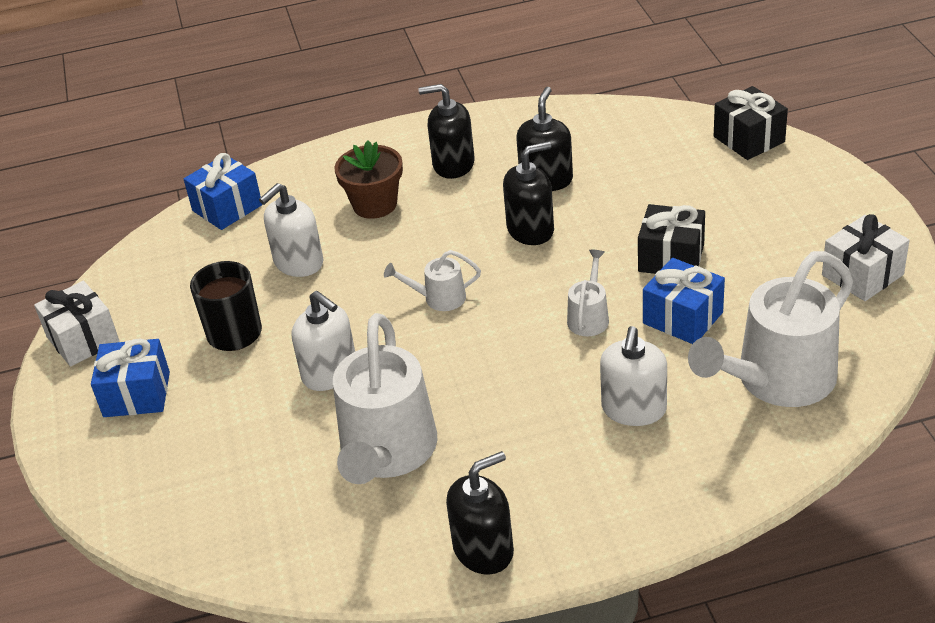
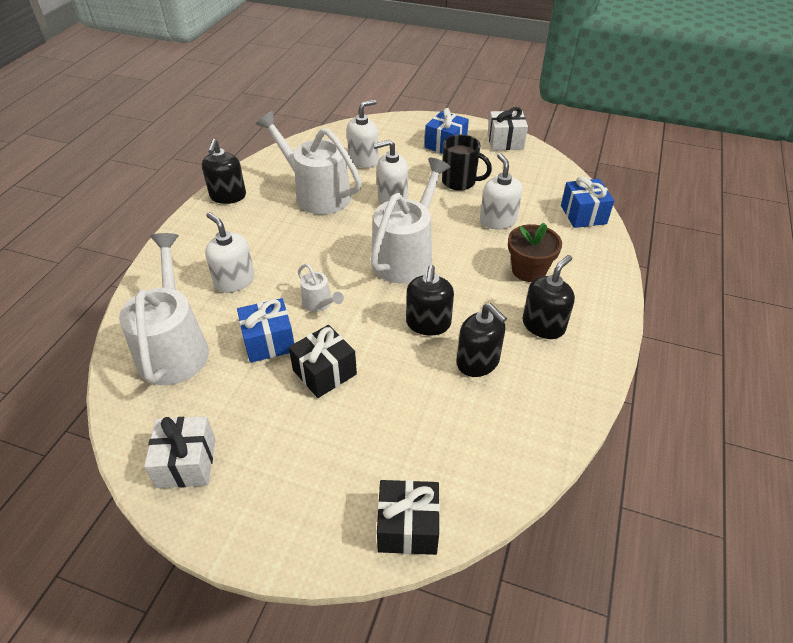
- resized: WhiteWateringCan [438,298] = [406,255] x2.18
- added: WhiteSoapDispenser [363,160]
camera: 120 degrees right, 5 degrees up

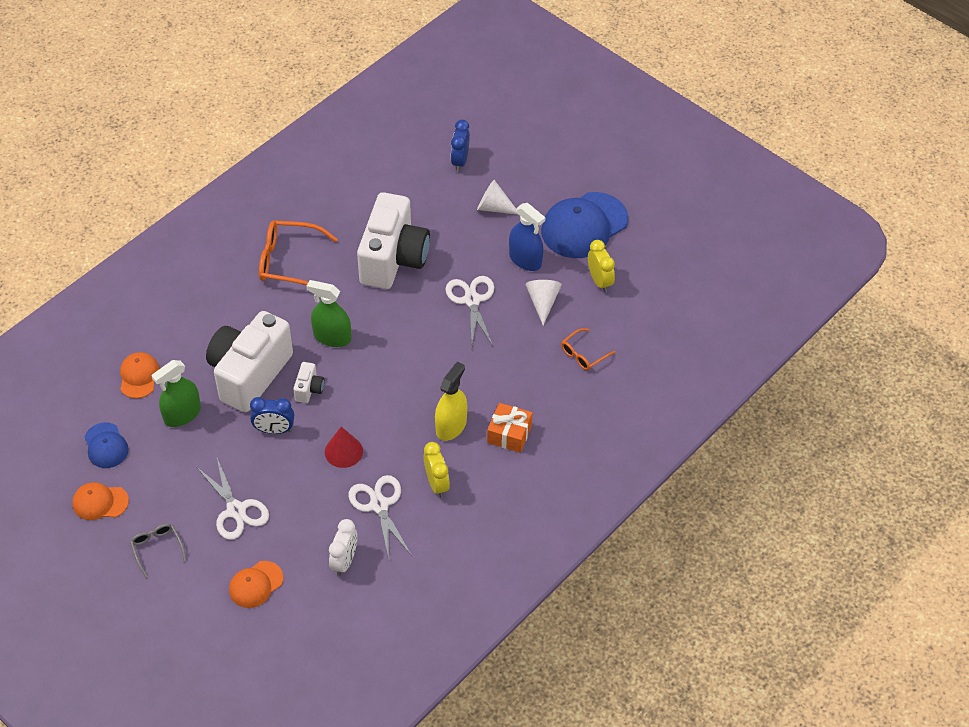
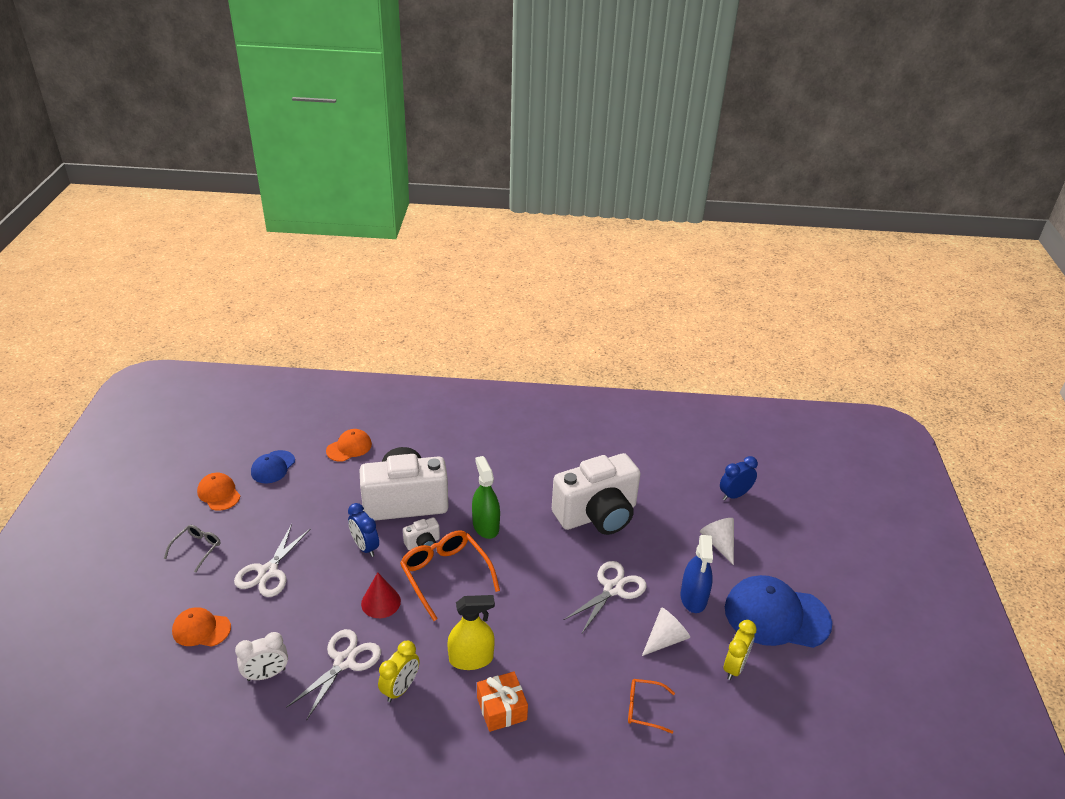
- moved: OrangeGlasses [289,261] to [445,575]
- removed: GreenSprayBottle [182,414]
camera: 50 degrees right, 15 degrees down

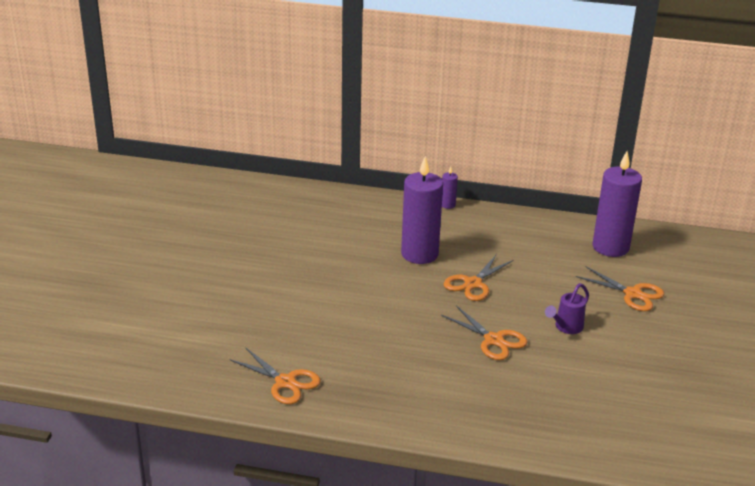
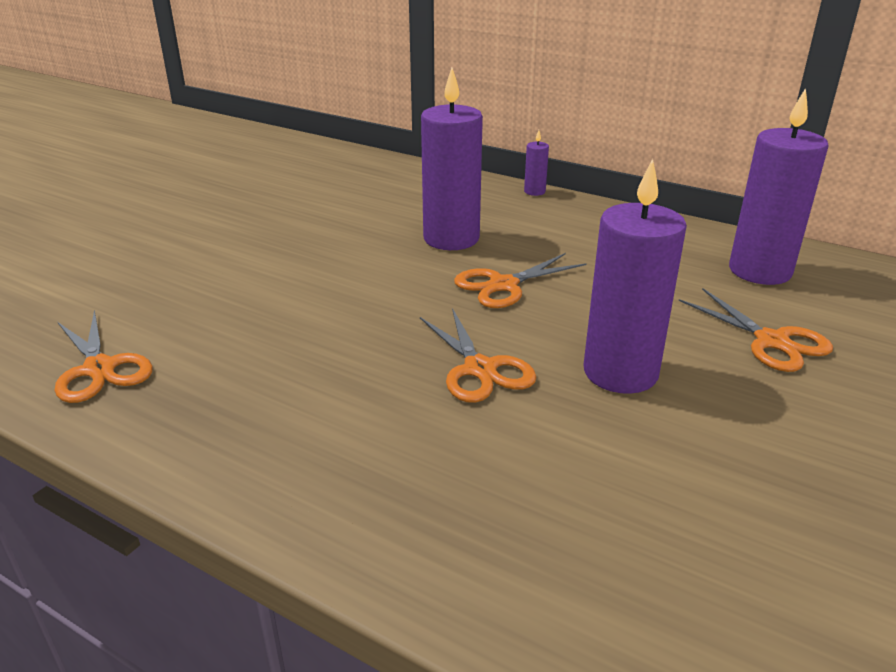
- replaced: PurpleWateringCan [566,328] to PurpleCandle [620,372]
camera: 20 degrees right, 0 degrees up

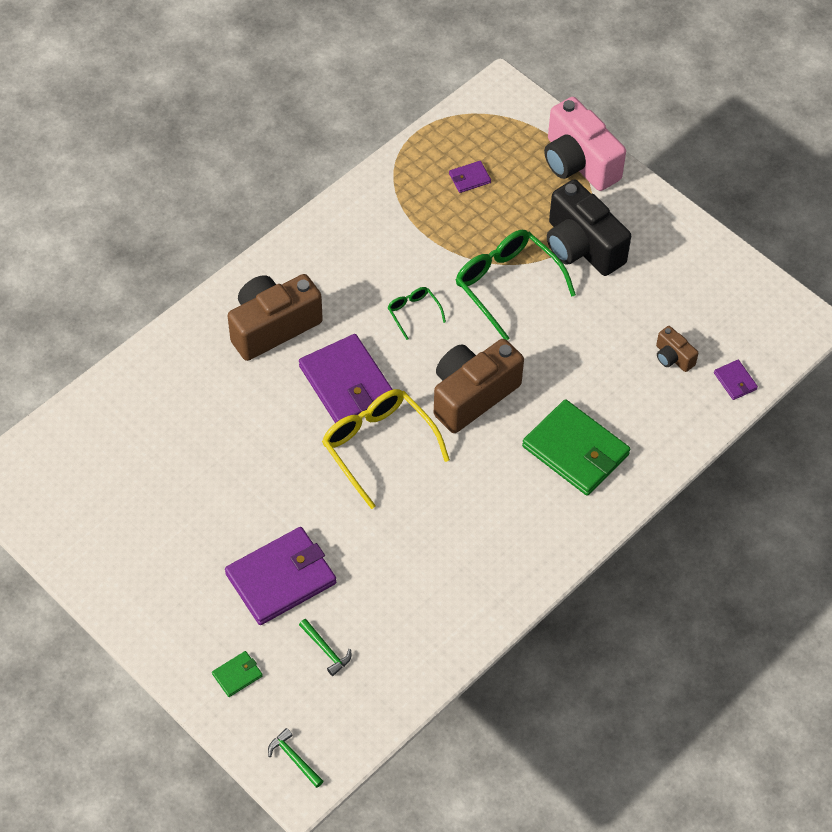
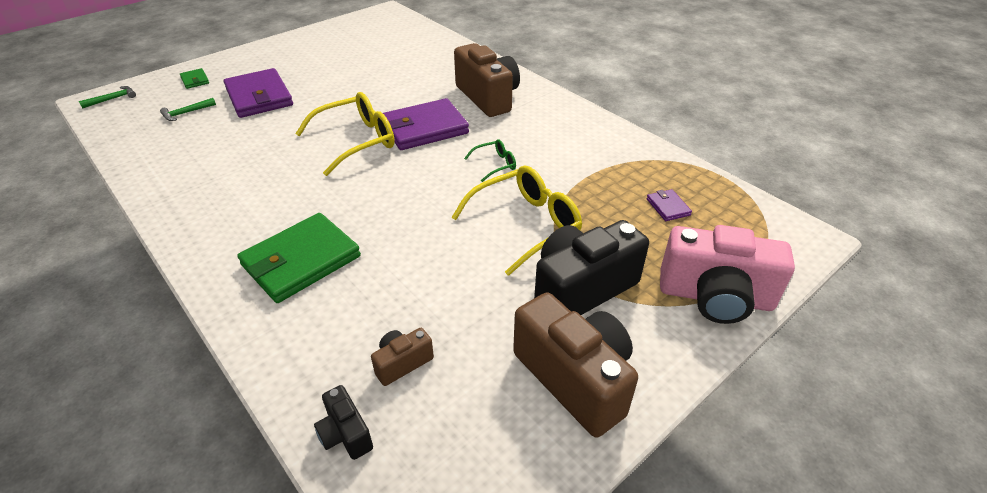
- turned: PinkCamera [578,162] = [715,297] 135 degrees counterclockwise
- recoloured: GreenGlasses [506,284] to YellowGlasses [526,225]
- moved: BrownCamera [472,395] to [575,378]
- replaced: PurpleWallet [735,381] to BlackCamera [345,434]
camera: 95 degrees right, 15 degrees down

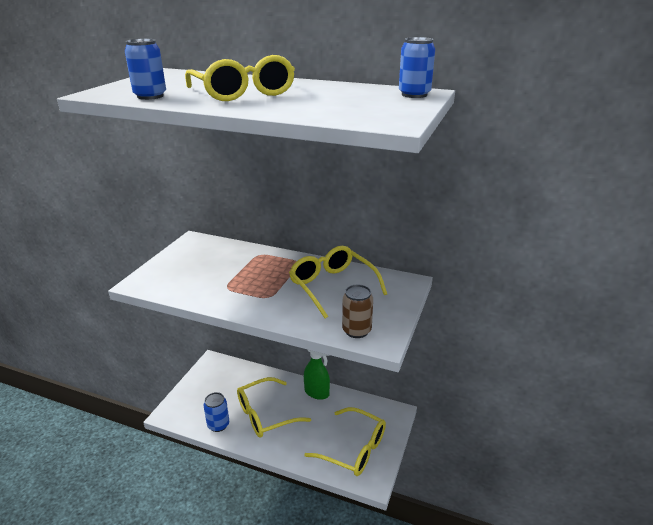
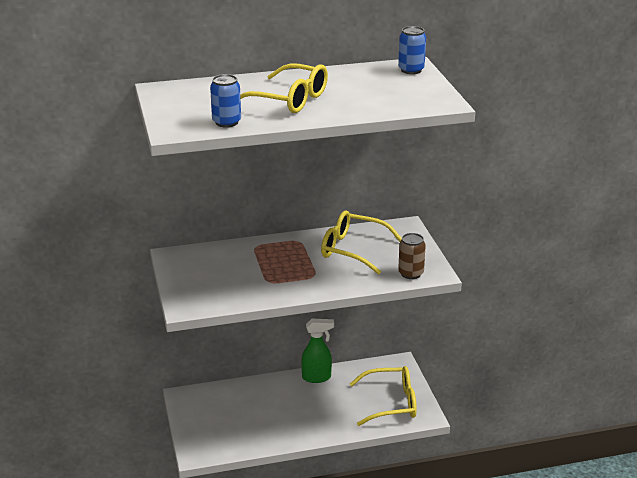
- removed: YellowGlasses [265,414]
- removed: BlueCan [218,425]
camera: 35 degrees left, 0 degrees up

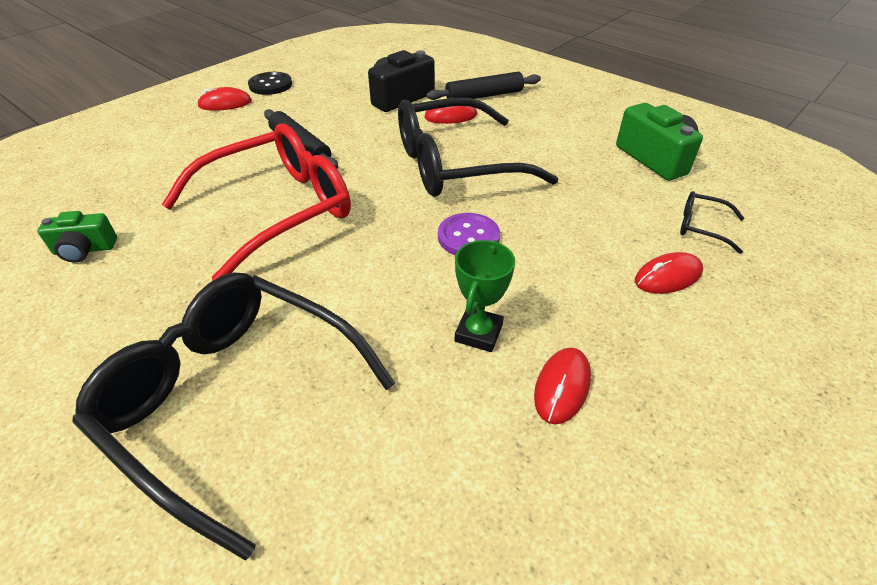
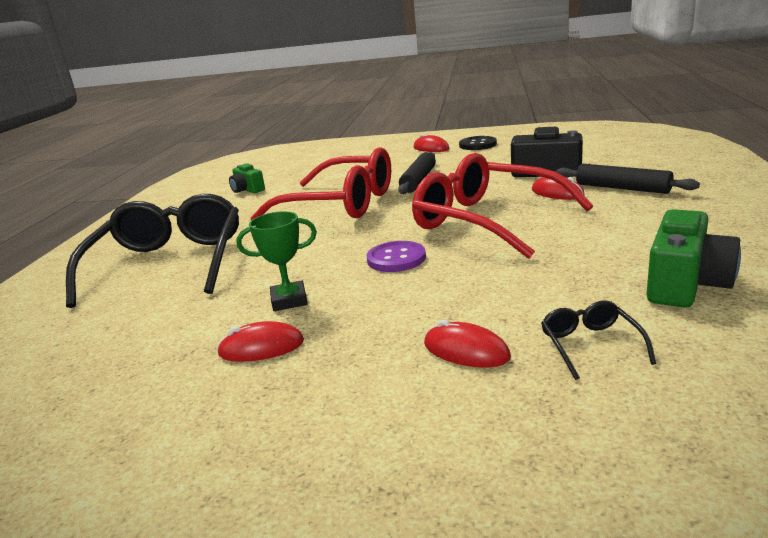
- recoloured: BlackGlasses [455,165] to RedGlasses [486,220]
camera: 60 degrees right, 20 degrees down

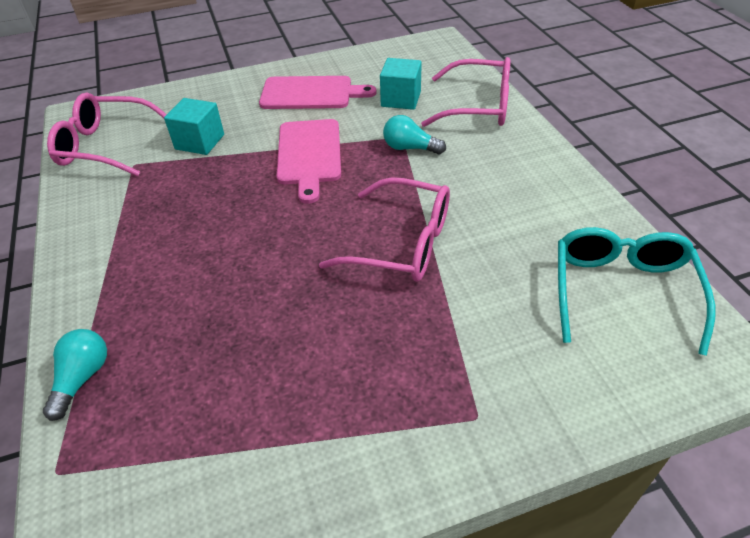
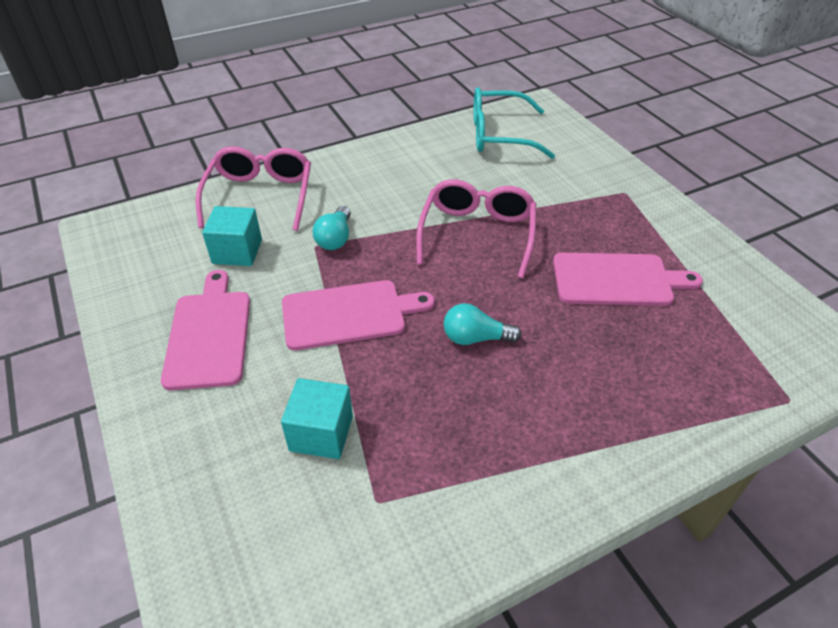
- removed: PinkGlasses [105,146]
- moved: TurquoiseLightBulb [82,378] to [475,338]
- added: PinkCuttingBoard [617,280]
camera: 100 degrees left, 0 degrees up

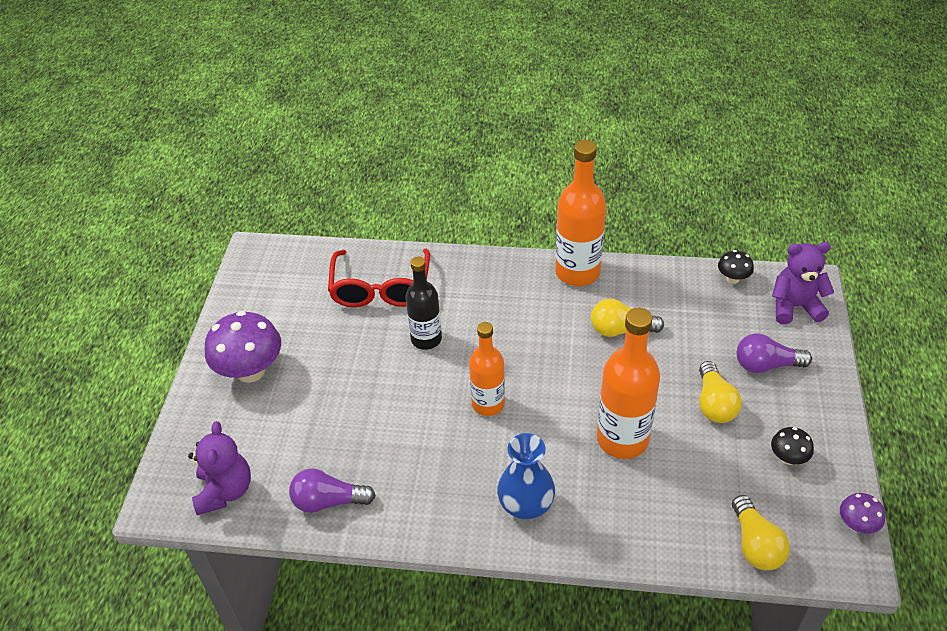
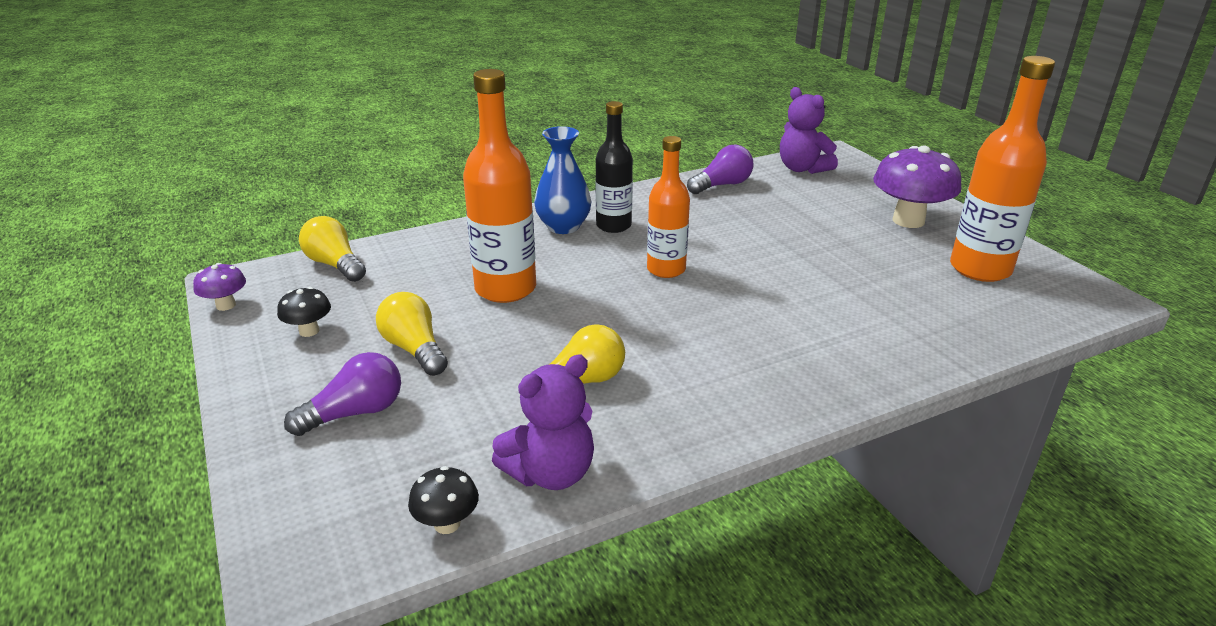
- moved: OrangeBottle [577,272] to [980,269]
- moved: PurpleTeddyBear [795,306] to [551,473]
- removed: RedGlasses [380,289]
- moved: BlackBottle [426,339] to [613,226]
camera: 145 degrees right, 15 degrees down

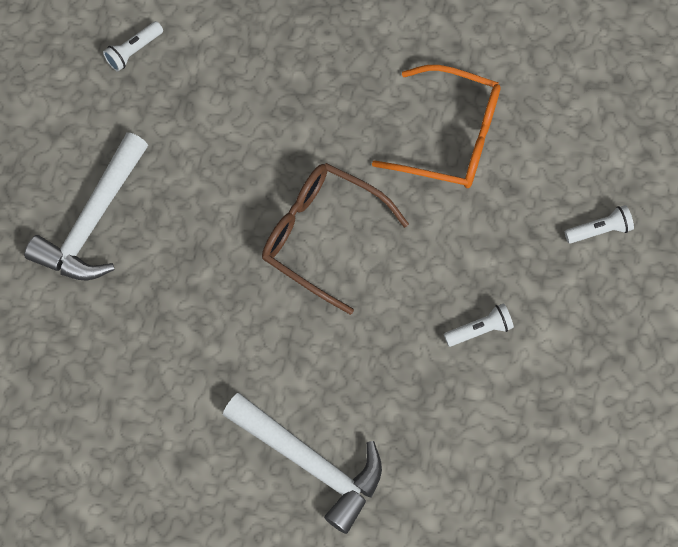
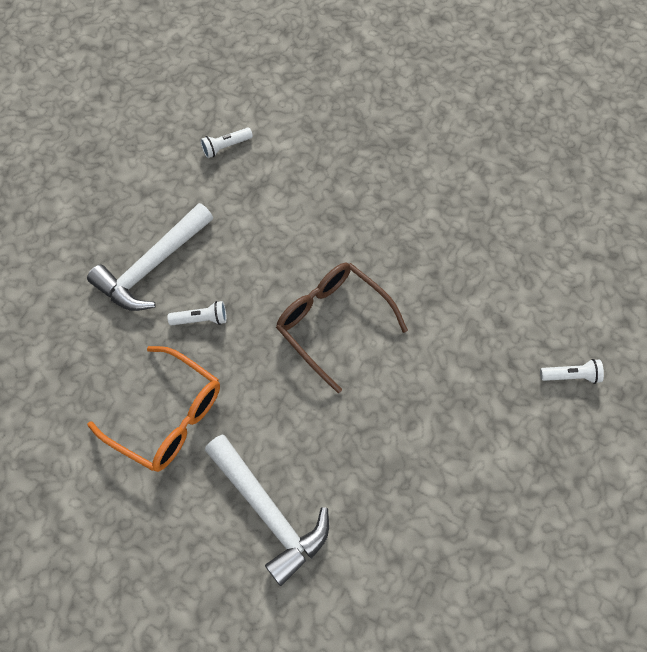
- moved: OrangeGlasses [451,137] to [168,417]
- moved: WhiteFlashlight [480,330] to [201,319]
camera: 15 degrees right, 5 degrees down

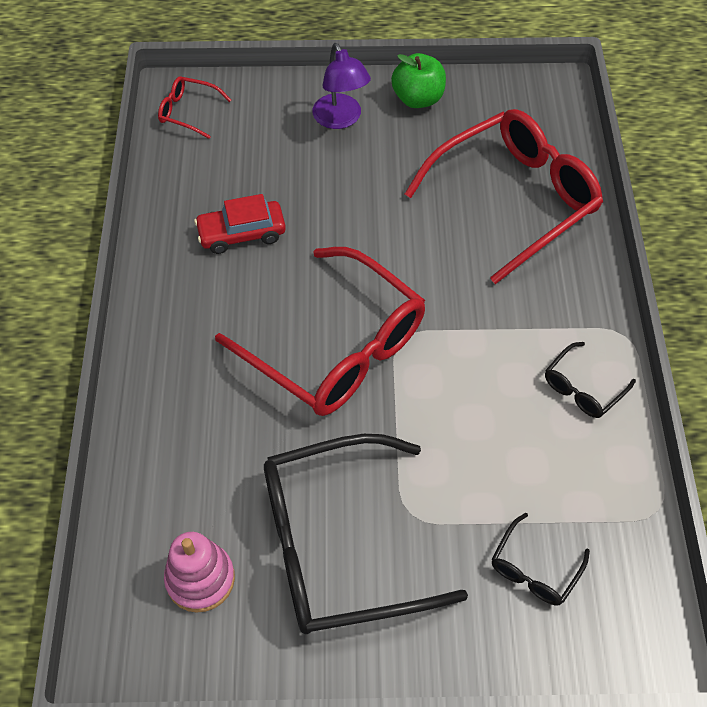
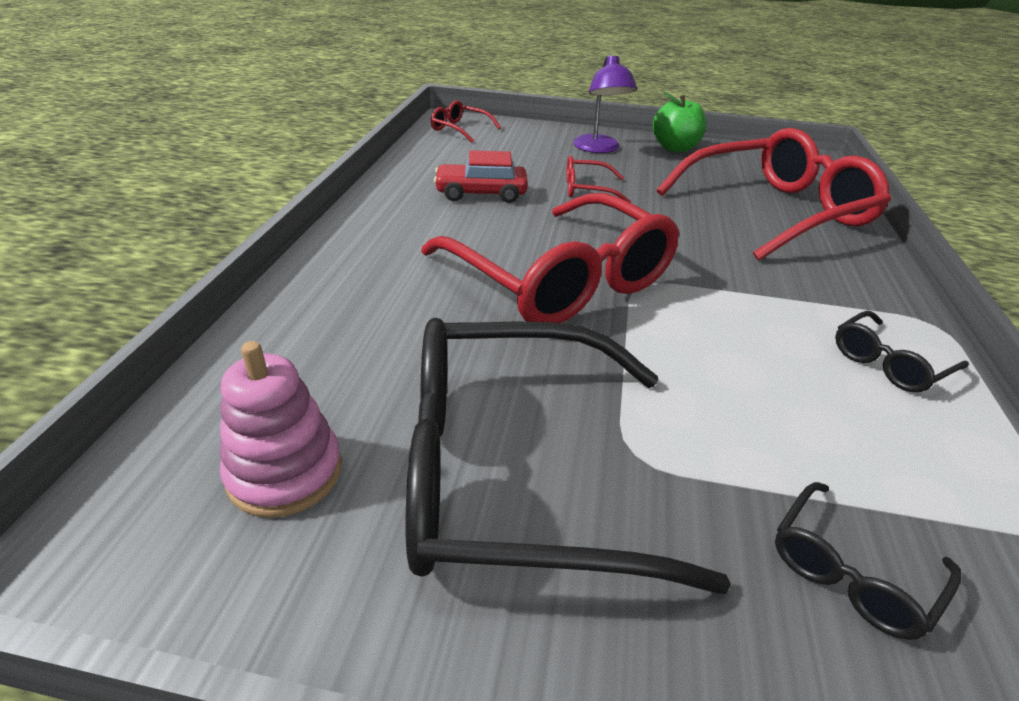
- added: RedGlasses [587,190]
camera: 10 degrees right, 20 degrees down

